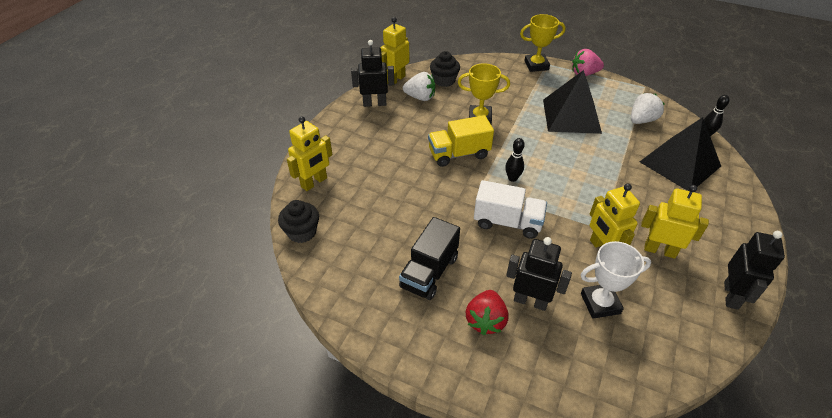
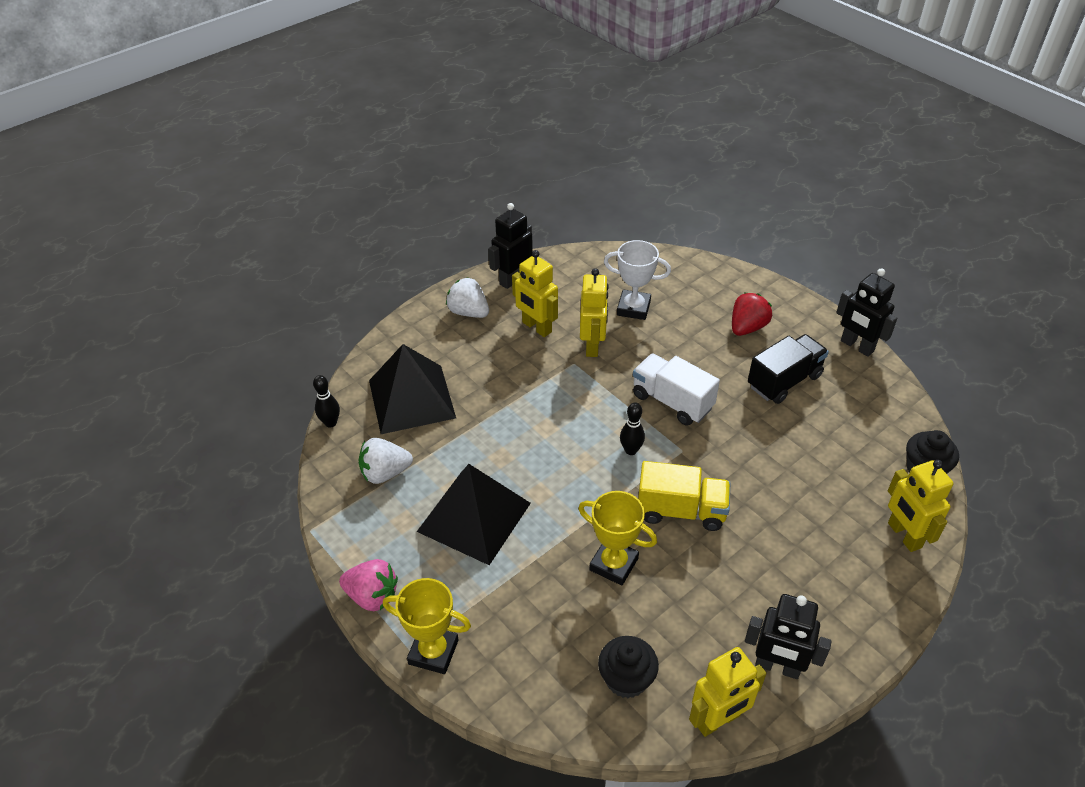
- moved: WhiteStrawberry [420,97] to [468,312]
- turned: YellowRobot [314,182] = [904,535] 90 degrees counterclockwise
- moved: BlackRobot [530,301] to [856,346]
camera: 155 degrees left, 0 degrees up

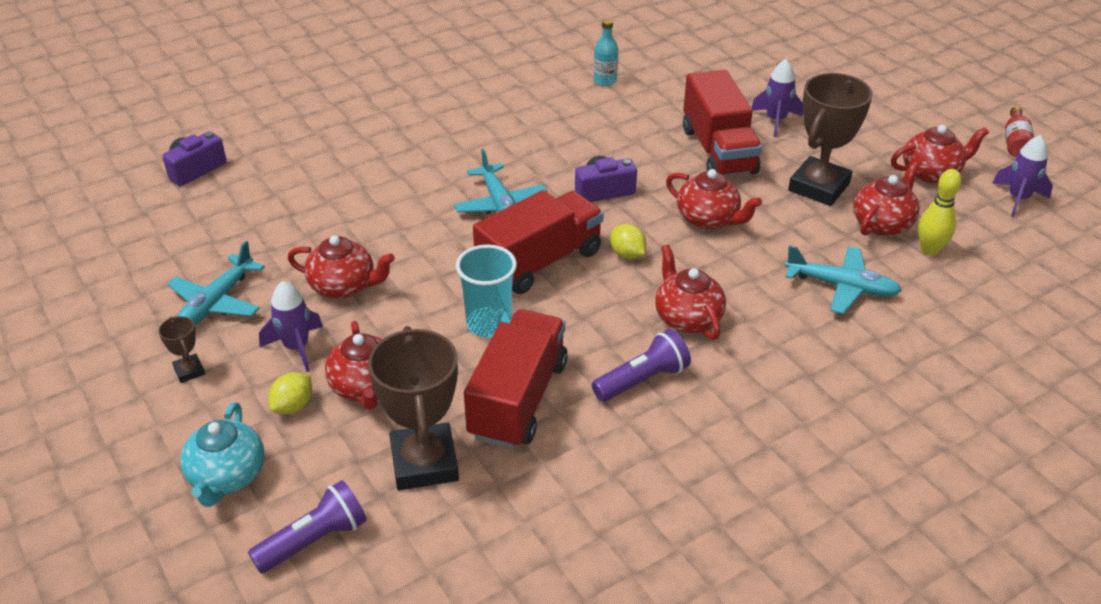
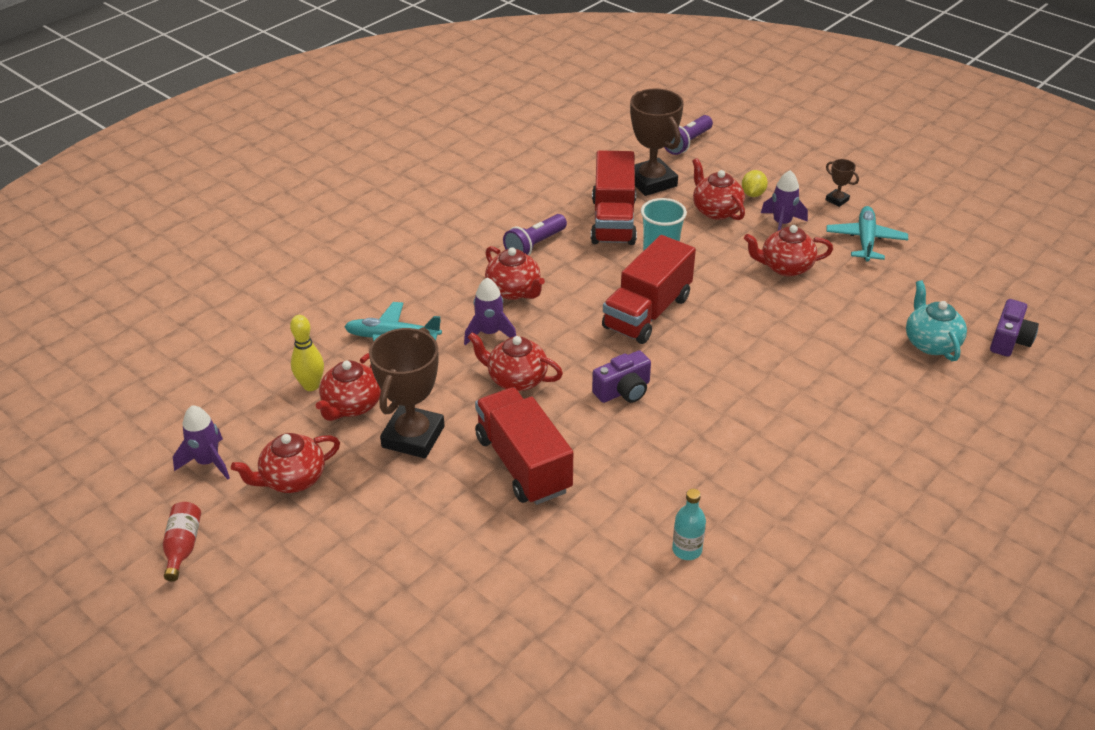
- moved: PurpleRocket [775,120] to [489,333]
- removed: TurquoisePlane [500,205]
- removed: YellowLemon [627,254]
- moved: TurquoiseTeapot [227,477] to [930,343]
camera: 165 degrees right, 0 degrees up

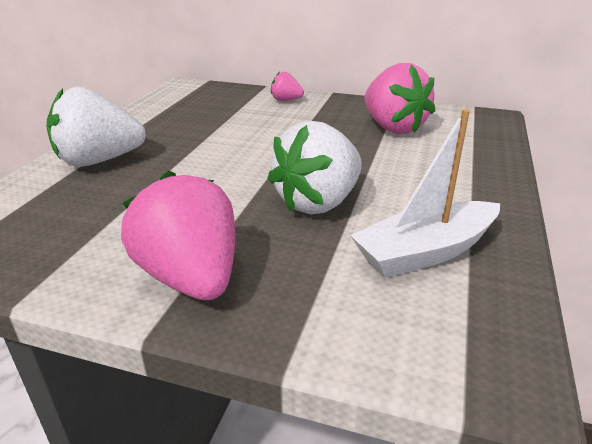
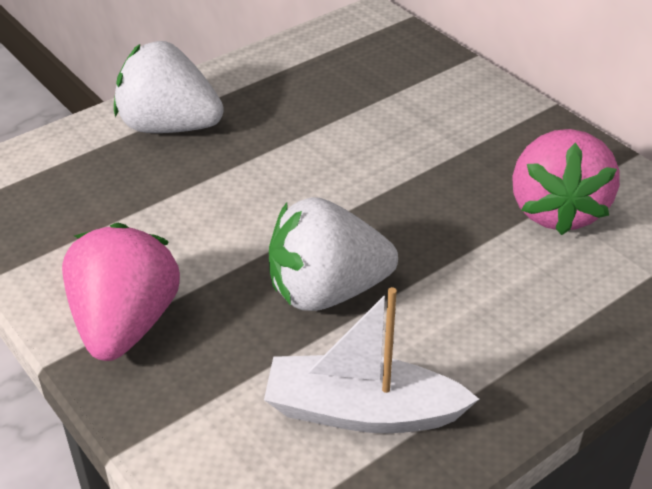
- removed: PinkStrawberry [286,100]
camera: 35 degrees right, 10 degrees up

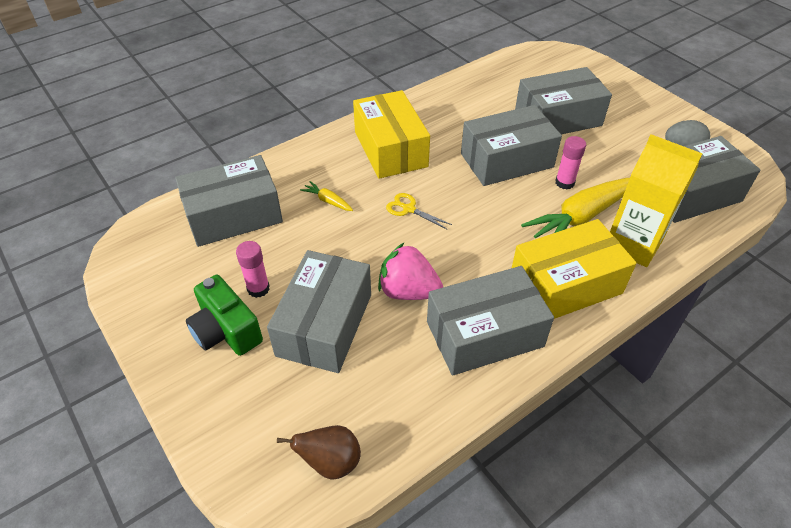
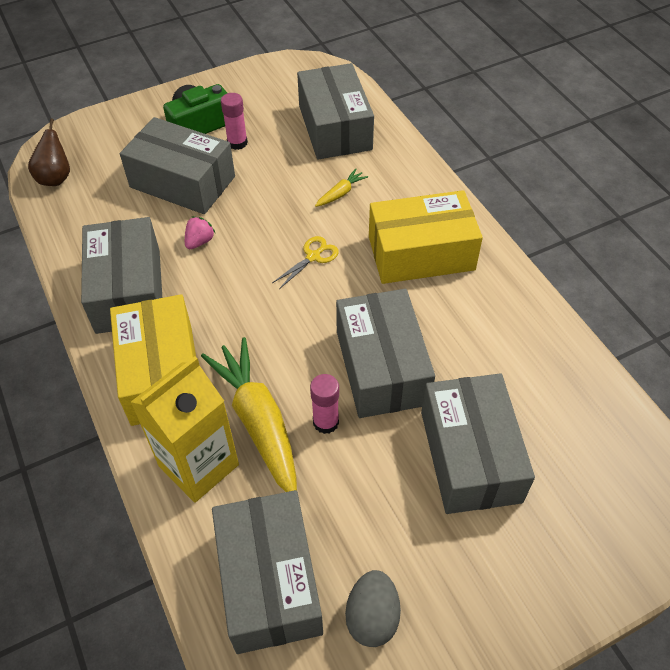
- resized: PinkStrawberry [408,291] = [199,241] x0.53
camera: 100 degrees right, 5 degrees up

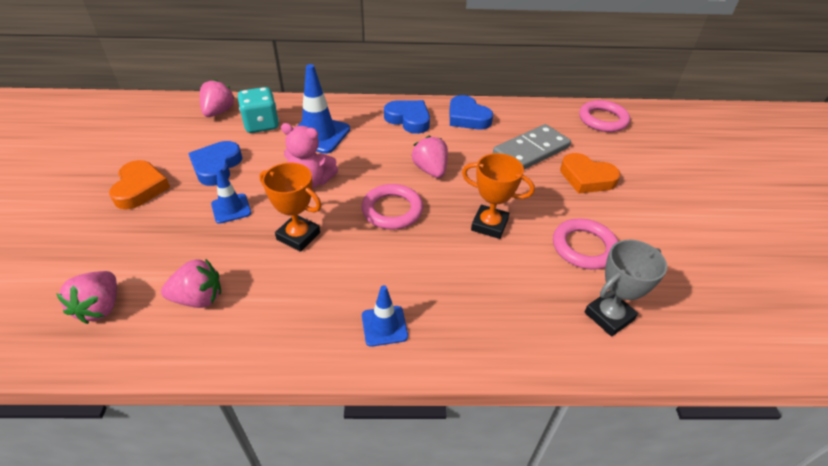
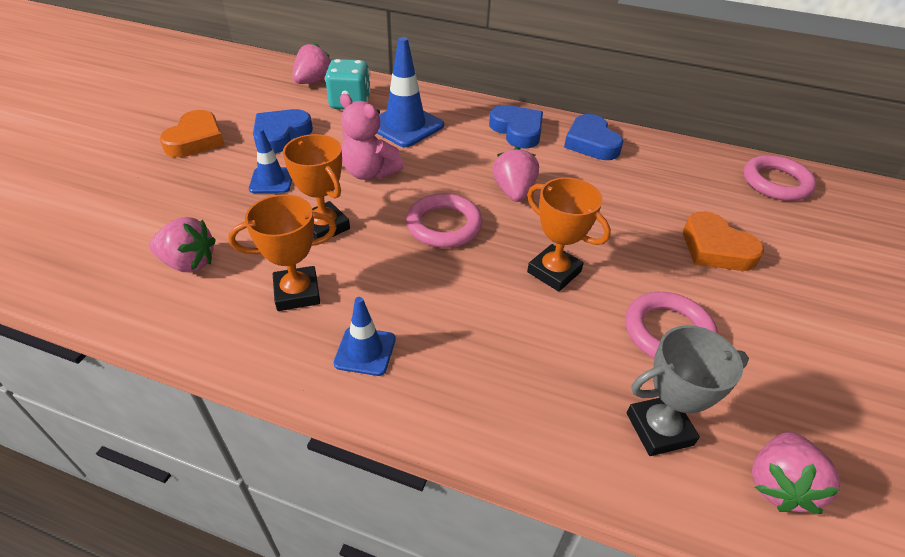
- removed: GreyDomino [531,151]
- moved: PinkStrawberry [100,307] to [778,484]
- added: OrangeTrophy [297,293]
camera: 20 degrees right, 0 degrees up

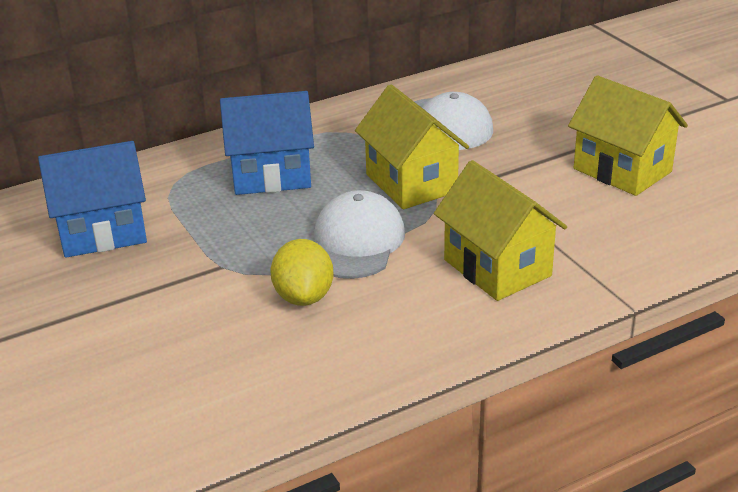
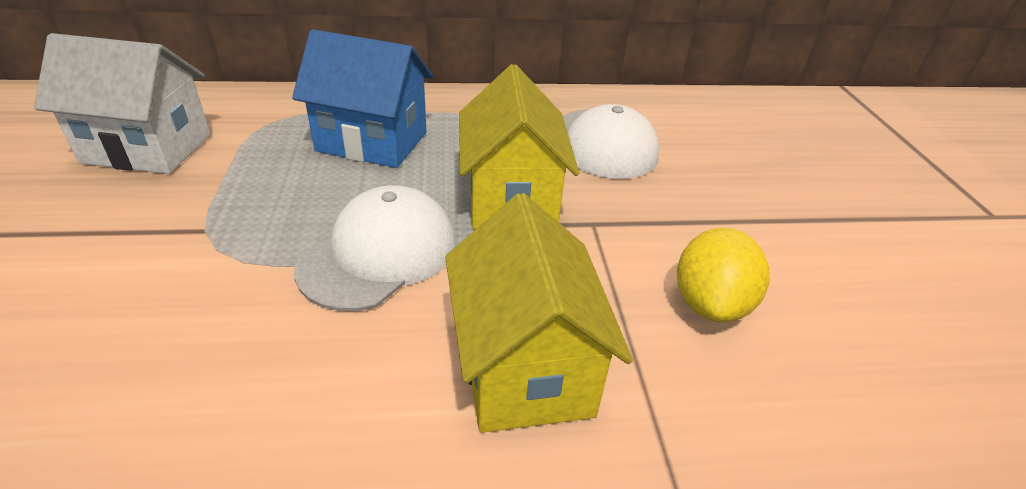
- removed: YellowHouse [622,170]
- recoloured: BlueHouse [102,232] to WhiteHouse [147,149]
- moved: YellowLemon [304,296] to [710,304]
camera: 20 degrees right, 5 degrees up

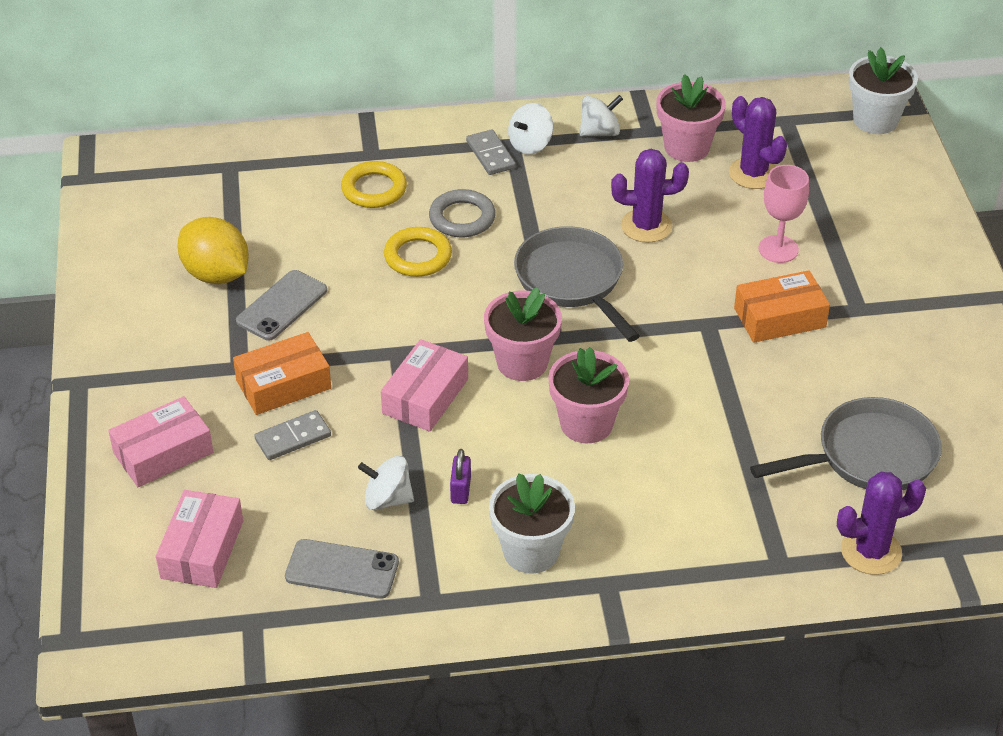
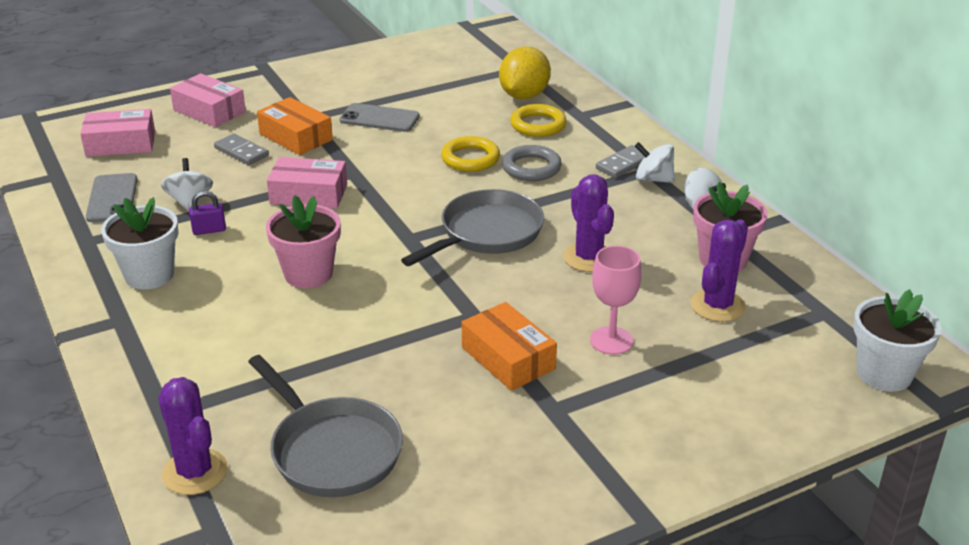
- moved: YellowLemon [216,274] to [524,96]
- removed: PinkFlowerPot [522,363]
camera: 70 degrees right, 10 degrees down

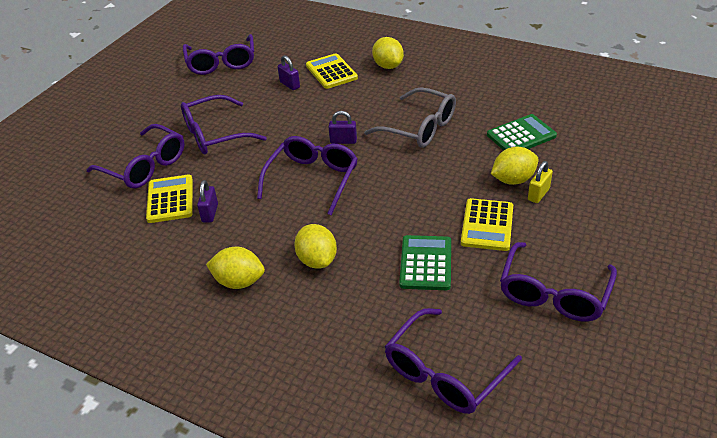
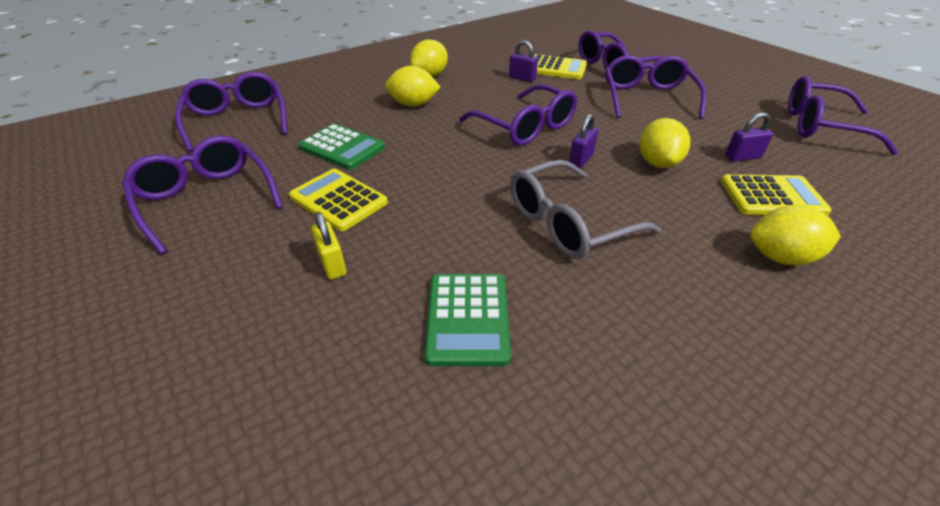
- moved: YellowLemon [513,180] to [658,163]
camera: 115 degrees right, 0 degrees up

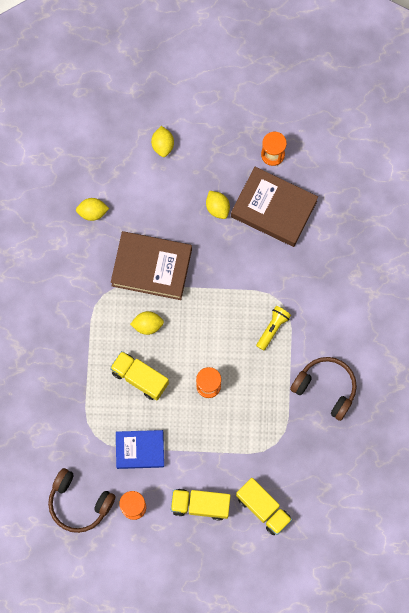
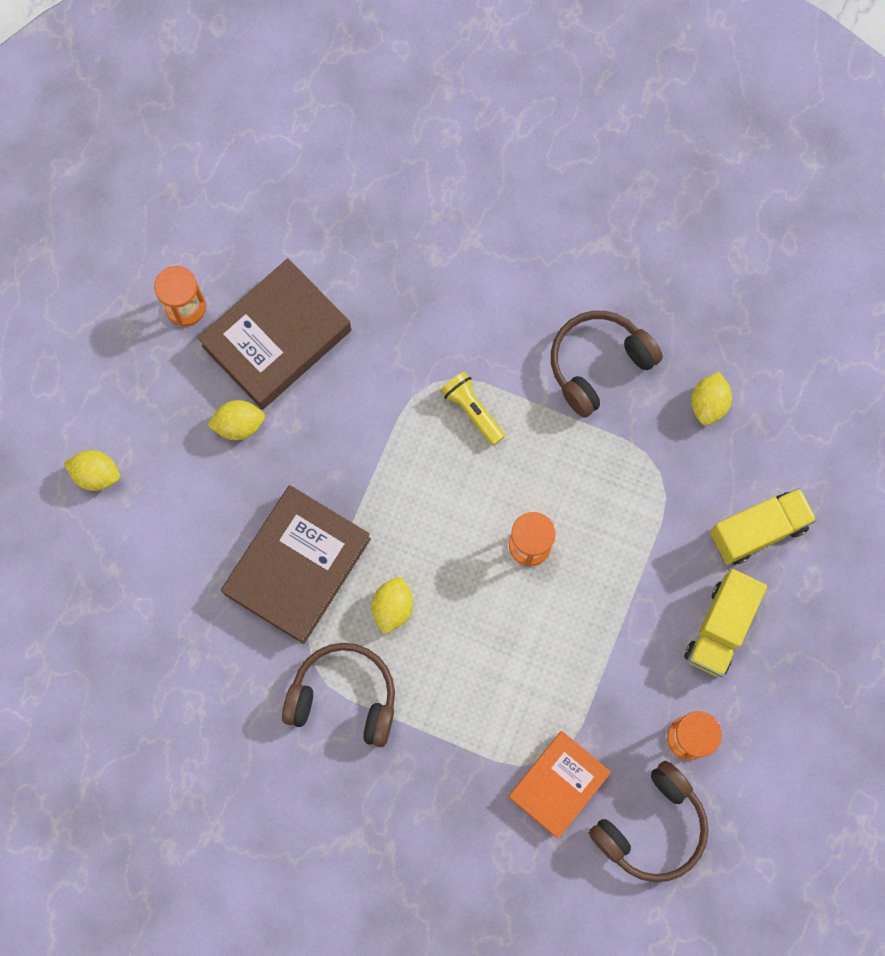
- moved: YellowLemon [92,212] to [708,404]
- removed: YellowTruck [140,378]
- removed: BlueBook [140,450]
- added: BrownHeadphones [344,697]
- added: OrangeBook [558,784]
camera: 70 degrees left, 0 degrees up

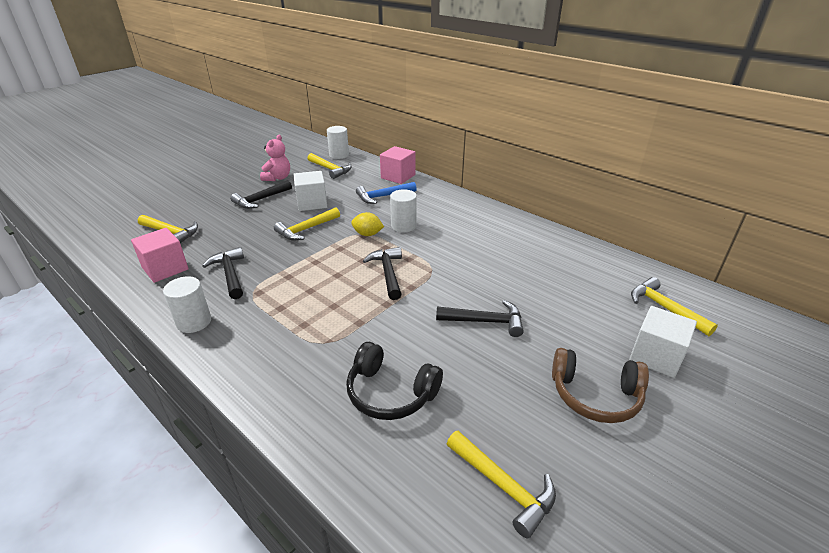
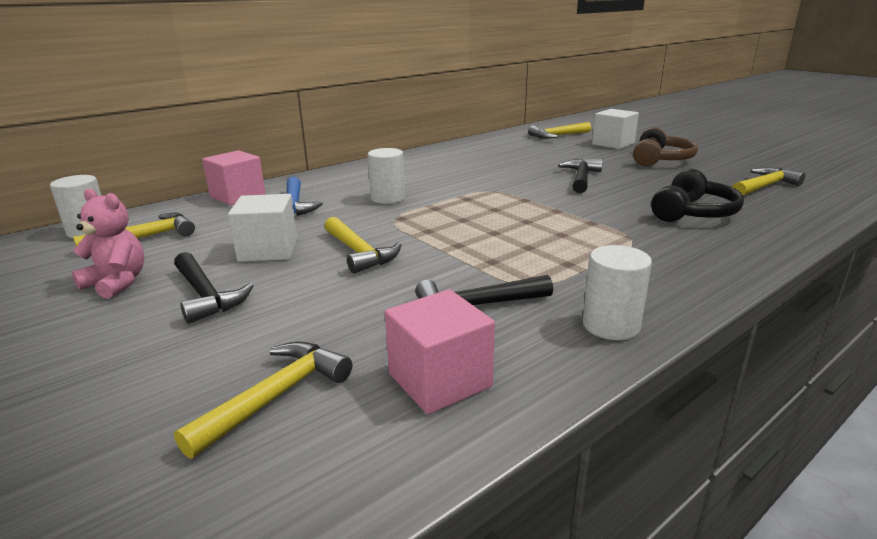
- removed: YellowLemon [367,234]
- removed: BlackHammer [388,273]
camera: 80 degrees left, 10 degrees down

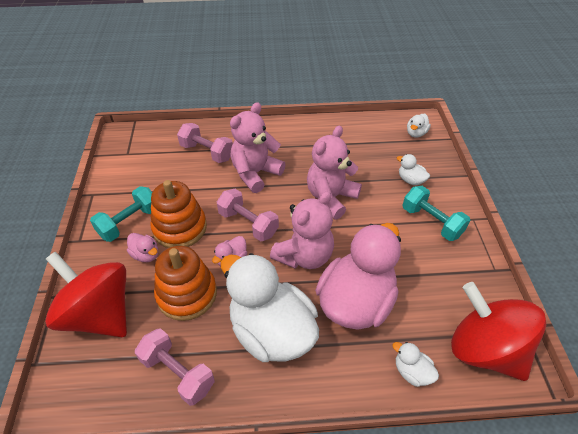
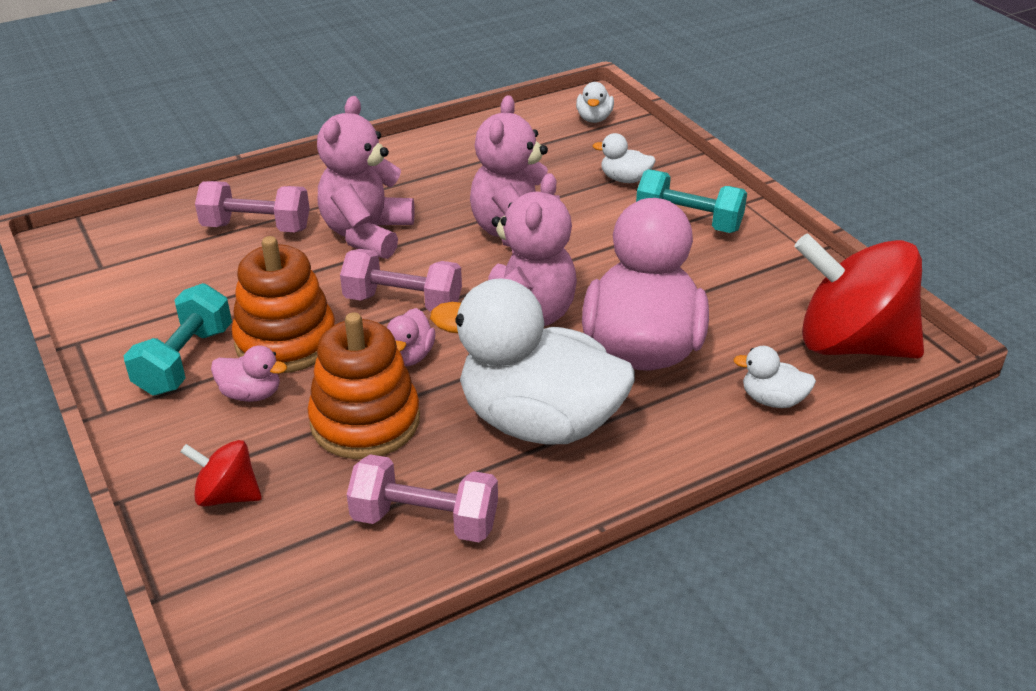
- resized: RedSpinningTop [99,314] = [227,495] x0.47
camera: 25 degrees left, 10 degrees down

